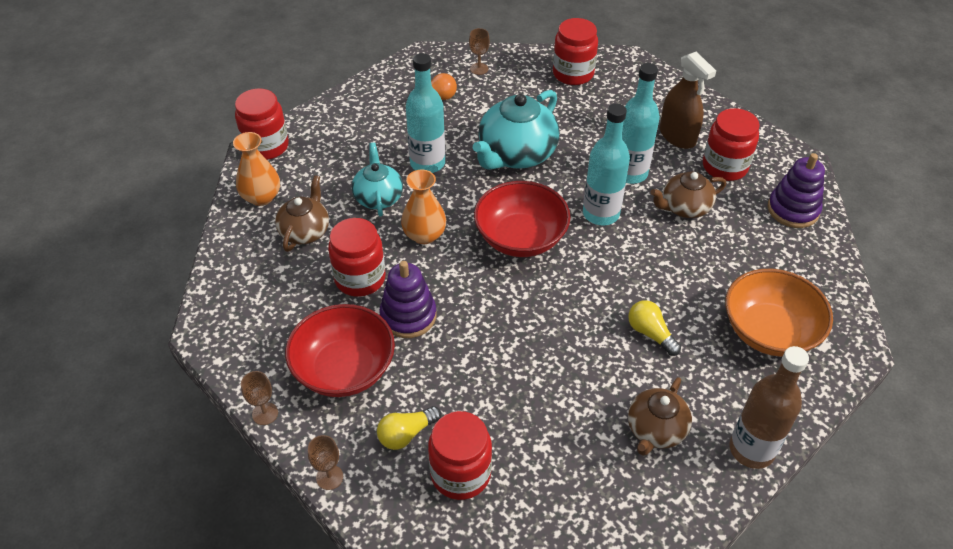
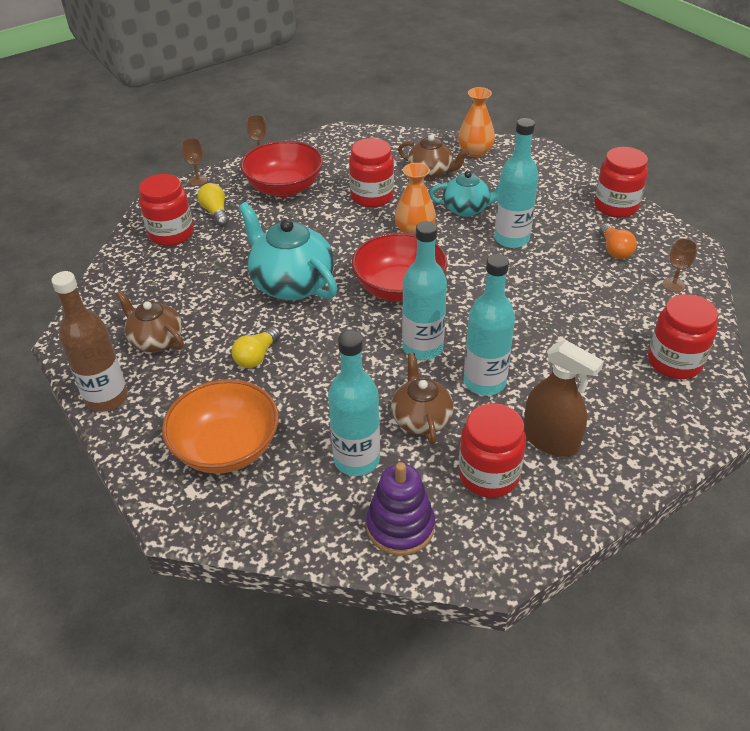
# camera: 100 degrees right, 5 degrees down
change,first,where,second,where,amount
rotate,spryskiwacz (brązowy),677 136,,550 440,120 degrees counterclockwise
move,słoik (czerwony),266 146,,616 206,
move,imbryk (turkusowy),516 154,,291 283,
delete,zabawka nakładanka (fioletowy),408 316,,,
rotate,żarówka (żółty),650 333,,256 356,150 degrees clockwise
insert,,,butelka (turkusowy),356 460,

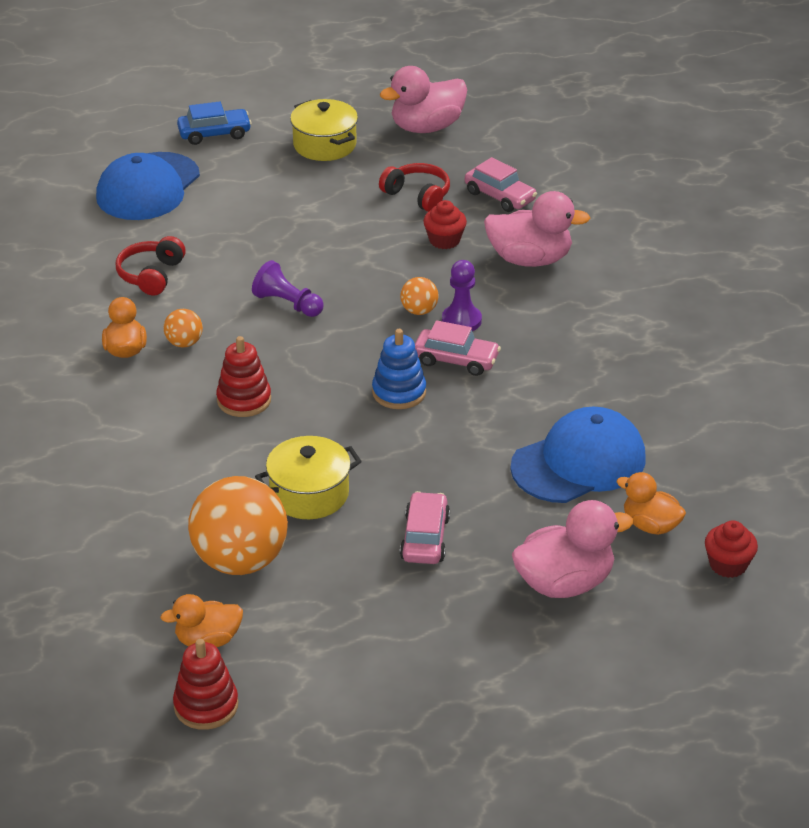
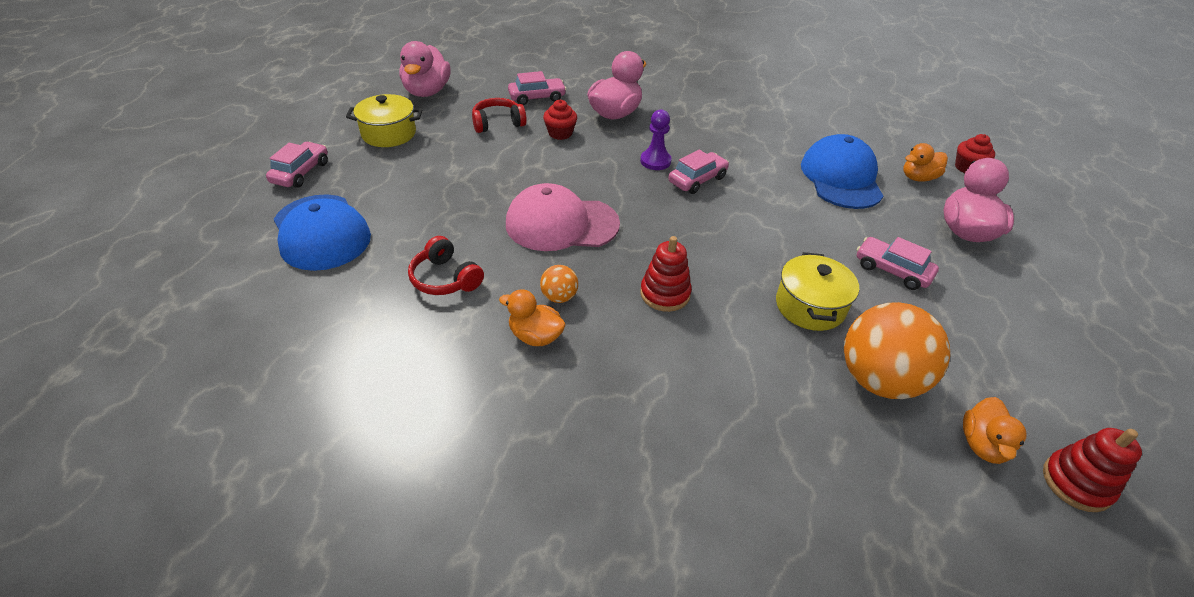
# camera: 60 degrees left, 5 degrees up
change,first,where,second,where,amount
recolor,samochód (niebieski),214 134,samochód (różowy),300 172,
replace,pionek (fioletowy),287 304,czapka (różowy),561 224,
delete,piłka (pomarańczowy),419 311,,,
delete,zabawka nakładanka (niebieski),399 392,,,

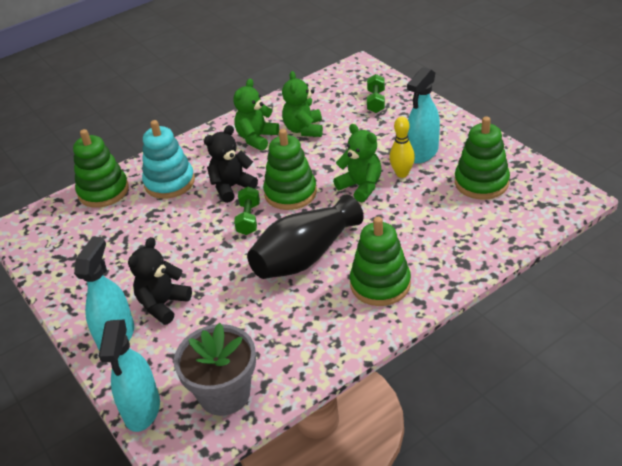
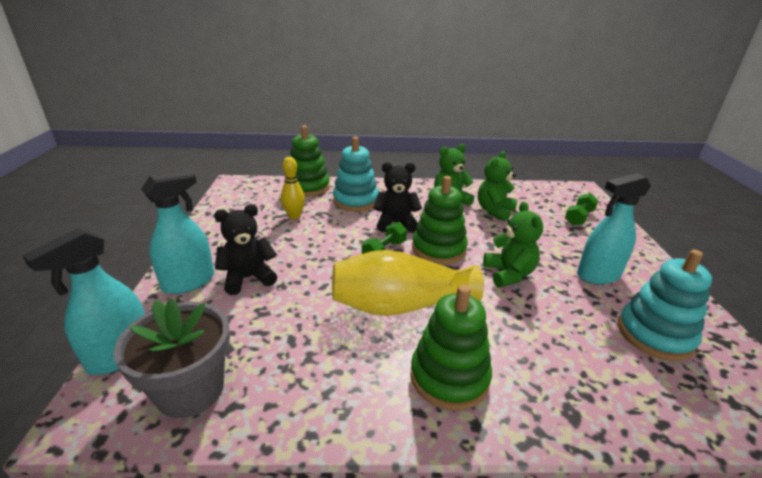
# camera: 30 degrees right, 10 degrees down
change,first,where,second,where,amount
move,kręgiel (żółty),402 174,,294 216,
recolor,zabawka nakładanka (zielony),481 182,zabawka nakładanka (turkusowy),654 335,
recolor,wazon (czarny),305 256,wazon (żółty),400 305,

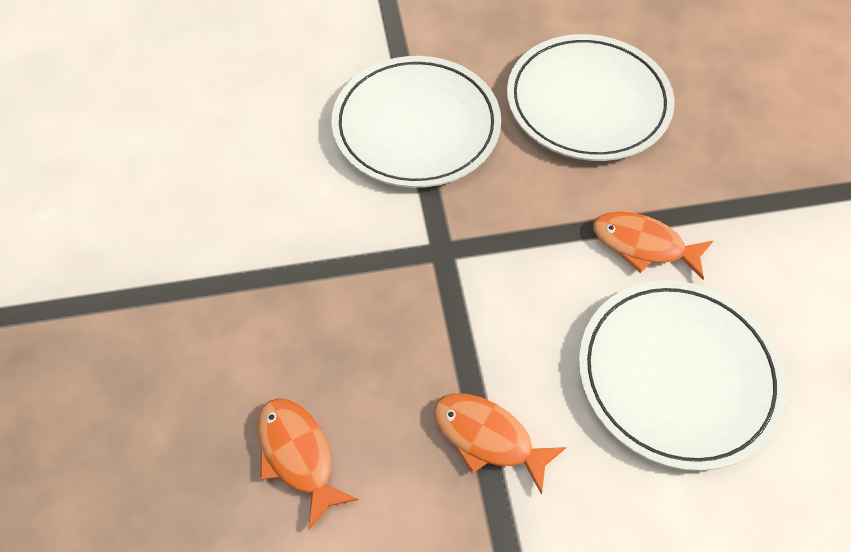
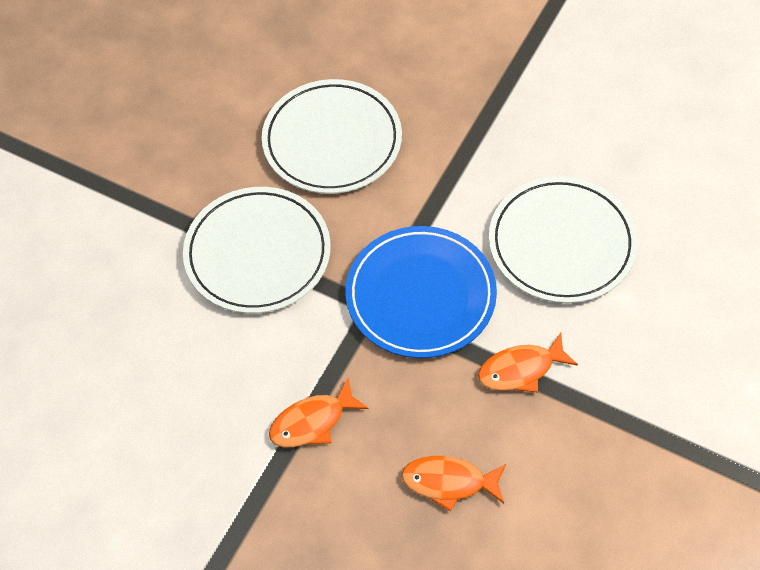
# camera: 50 degrees left, 0 degrees up
change,first,where,second,where,amount
move,ryba (pomarańczowy),643 245,,312 422,
insert,,,talerz (niebieski),420 295,

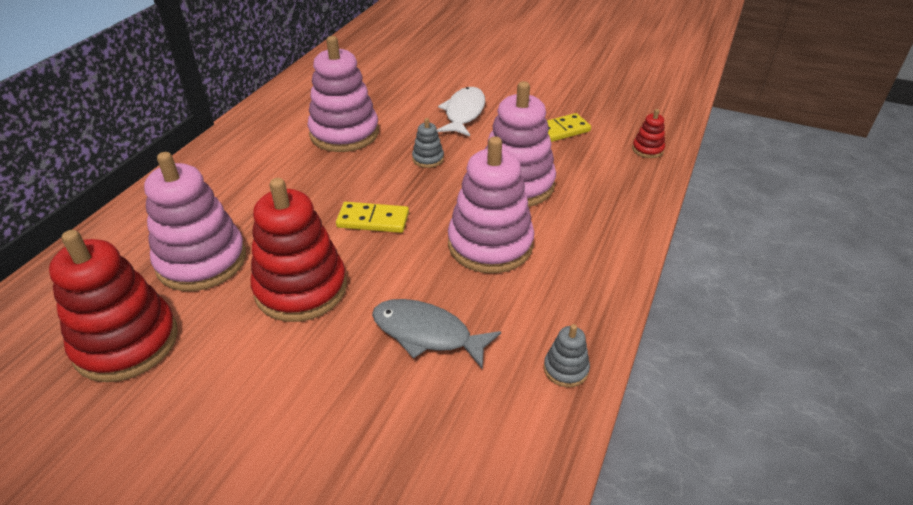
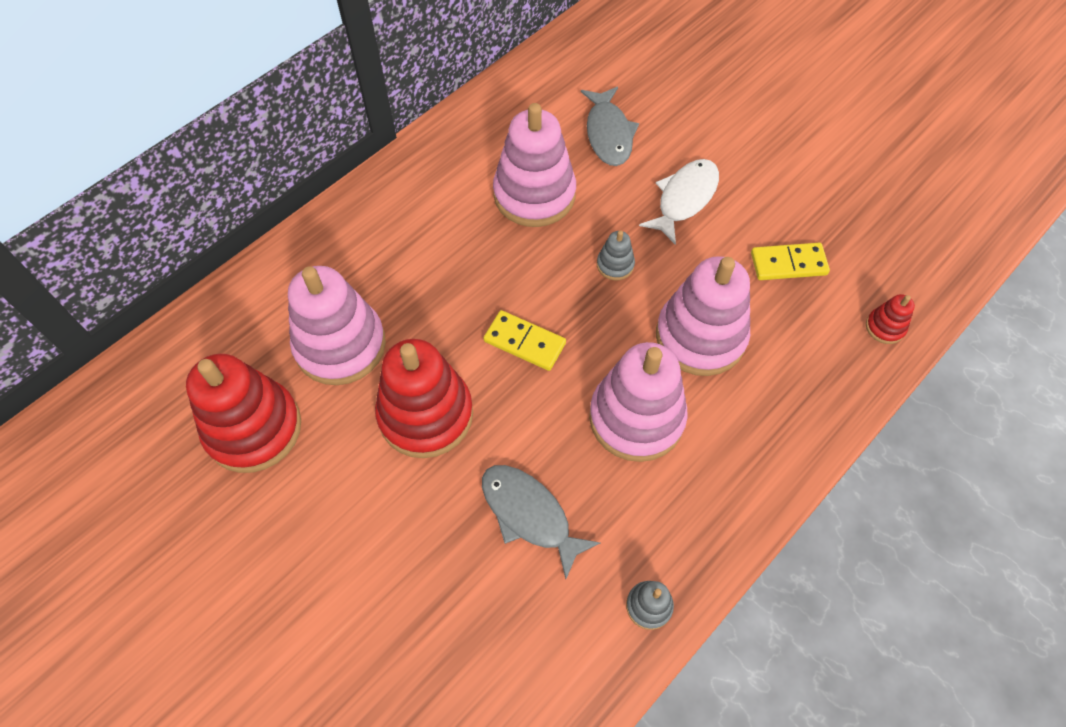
# camera: 20 degrees right, 20 degrees up
change,first,where,second,where,amount
insert,,,ryba (szary),608 134,

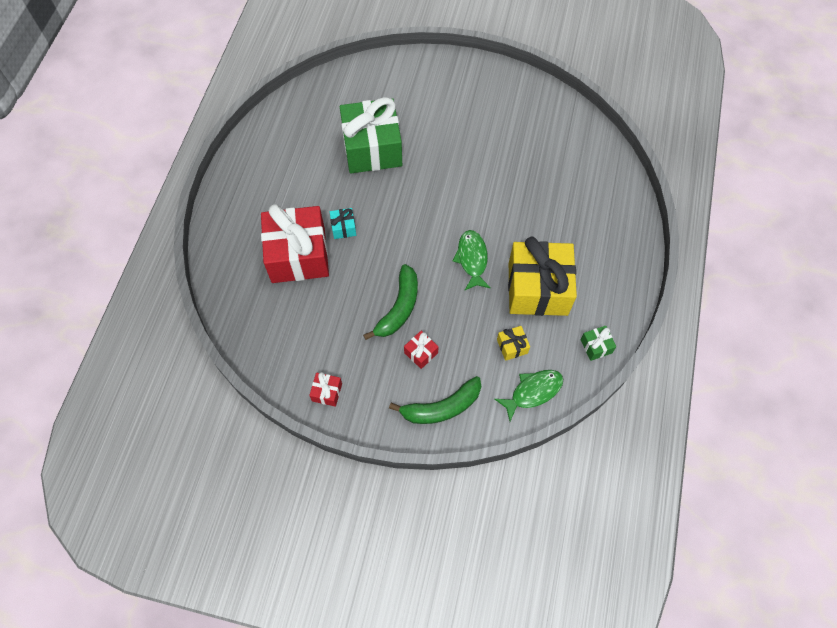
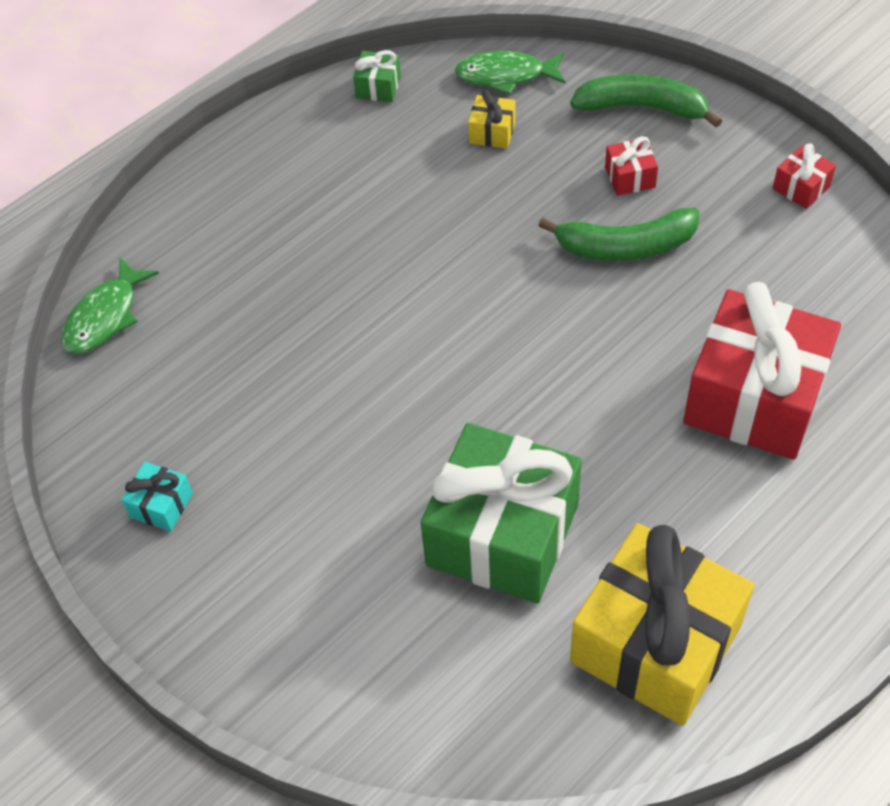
# camera: 145 degrees left, 10 degrees down
change,first,where,second,where,amount
move,prezent (turkusowy),343 228,,161 505,
move,ryba (zielony),472 259,,105 316,
move,prezent (żółty),537 288,,655 644,
rotate,banan (zielony),399 308,,625 246,150 degrees counterclockwise

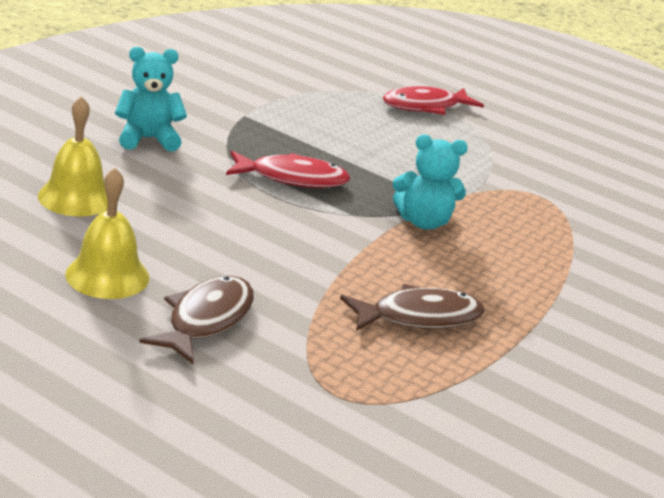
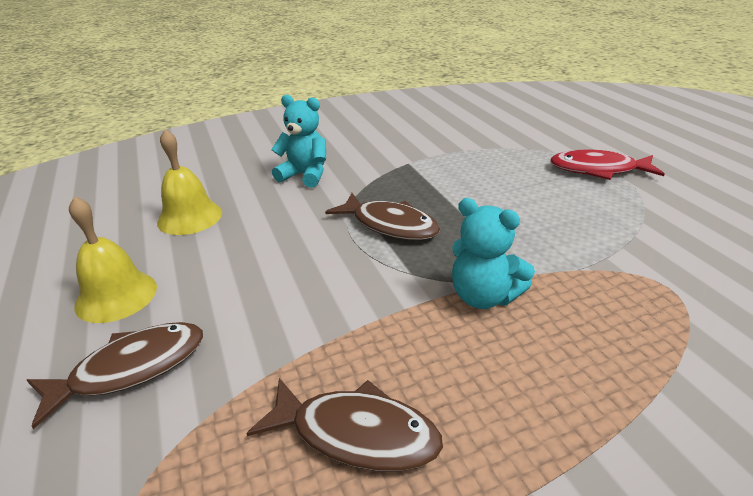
# camera: 40 degrees right, 5 degrees up
change,first,where,second,where,amount
recolor,ryba (czerwony),292 178,ryba (brązowy),390 225,

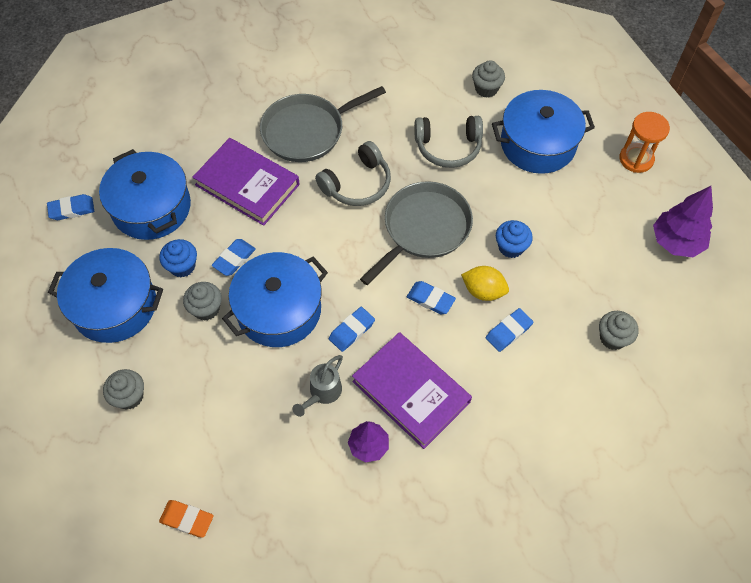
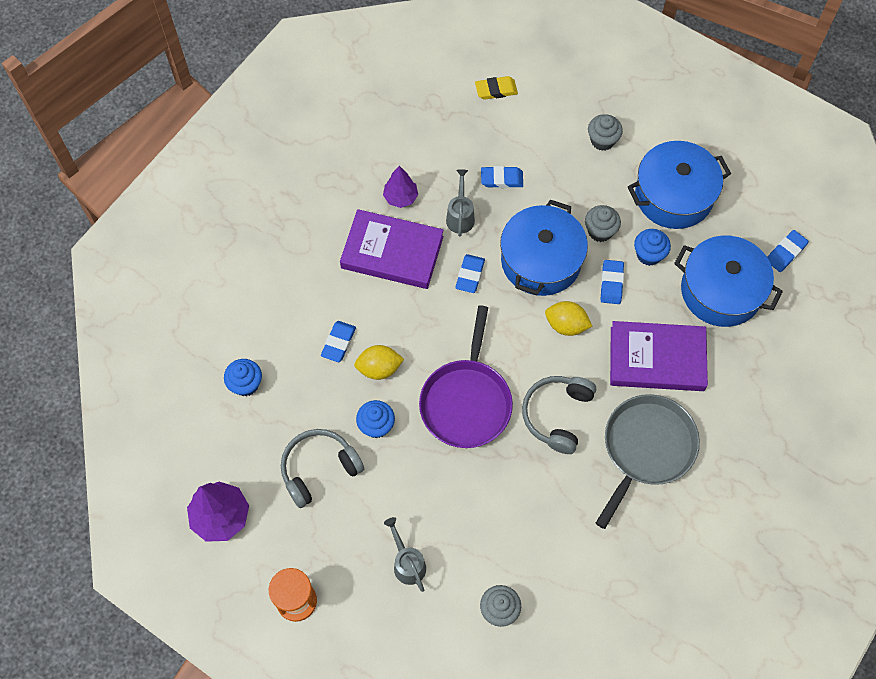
# camera: 150 degrees right, 5 degrees up
change,first,where,second,where,amount
replace,garnek (niebieski),538 144,konewka (szary),407 563,
move,słuchawki (szary),448 147,,319 469,
recolor,patelnia (szary),424 228,patelnia (fioletowy),466 402,
move,gumka do mazania (niebieski),430 299,,501 179,
recolor,muffinka (szary),613 338,muffinka (niebieski),246 384,
recolor,gumka do mazania (pomarańczowy),187 519,gumka do mazania (żółty),496 90,
insert,,,cytryna (żółty),566 325,

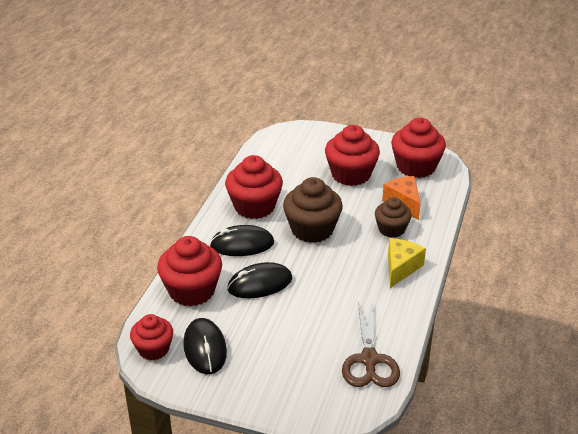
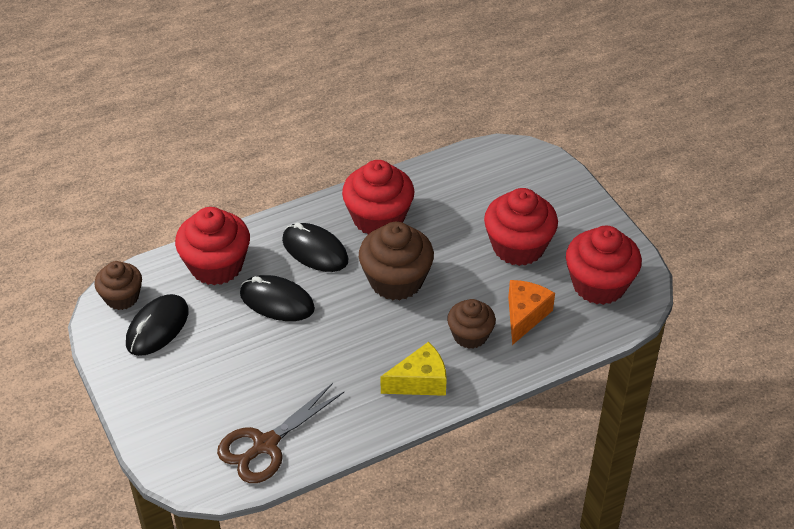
# camera: 45 degrees right, 10 degrees up
change,first,where,second,where,amount
recolor,muffinka (czerwony),153 349,muffinka (brązowy),122 297,

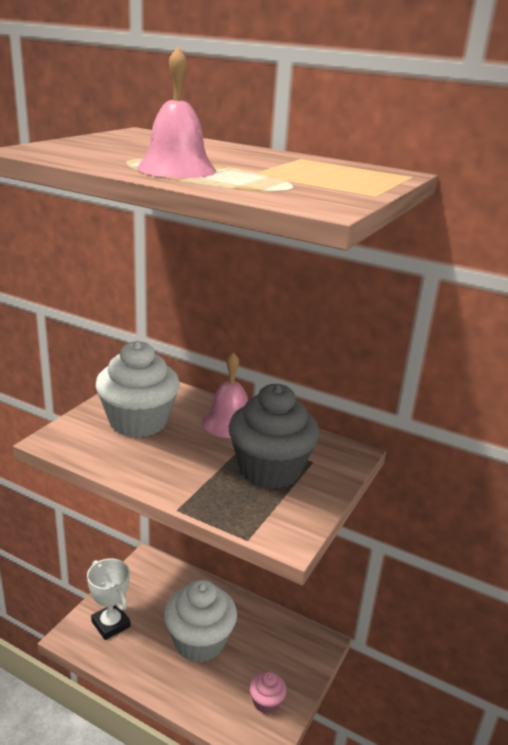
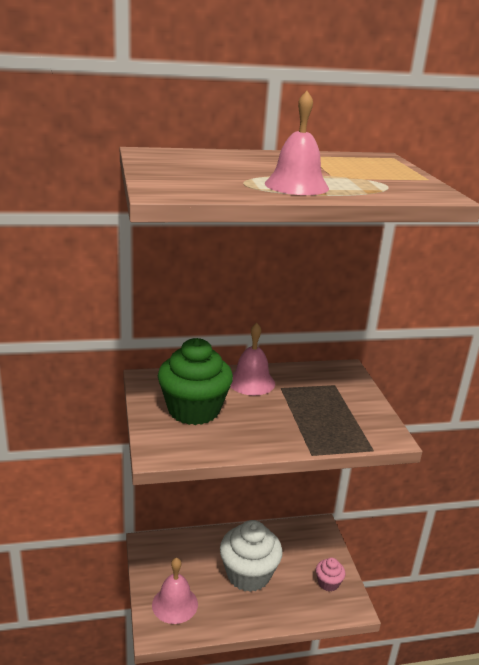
# camera: 40 degrees left, 0 degrees up
change,first,where,second,where,amount
recolor,muffinka (biały),138 422,muffinka (zielony),194 410,
delete,muffinka (szary),270 470,,,
replace,puchar (biały),111 624,dzwonek (różowy),175 604,

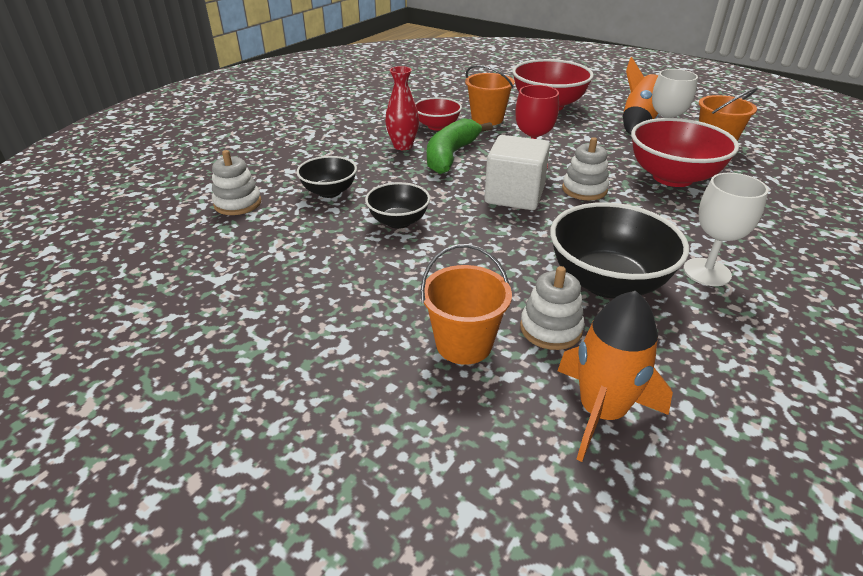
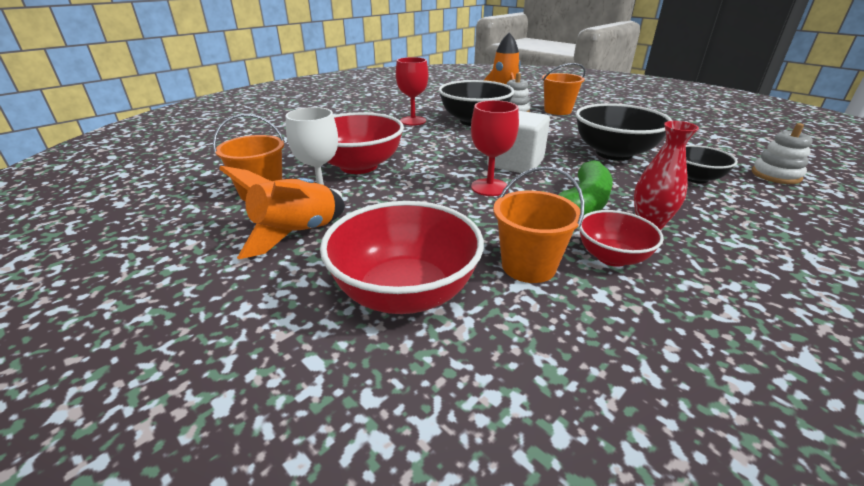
# camera: 170 degrees left, 5 degrees down
change,first,where,second,where,amount
delete,zabawka nakładanka (biały),584 189,,,
recolor,kielich (biały),707 272,kielich (czerwony),413 121,
resize,miska (czarny),398 221,,613 153,x1.74

